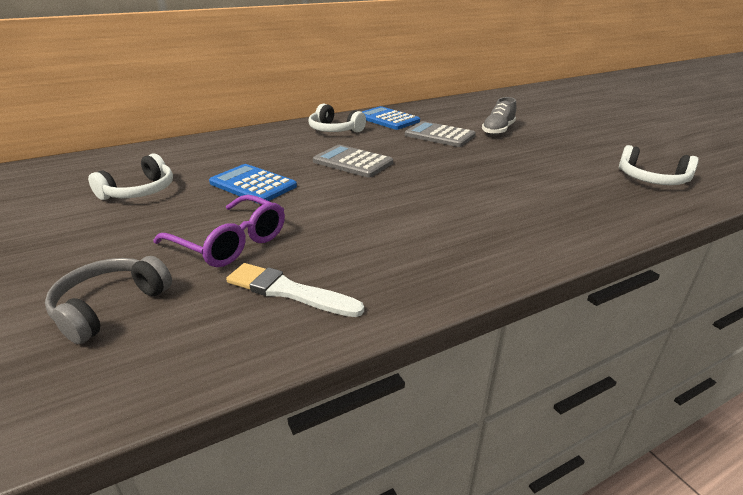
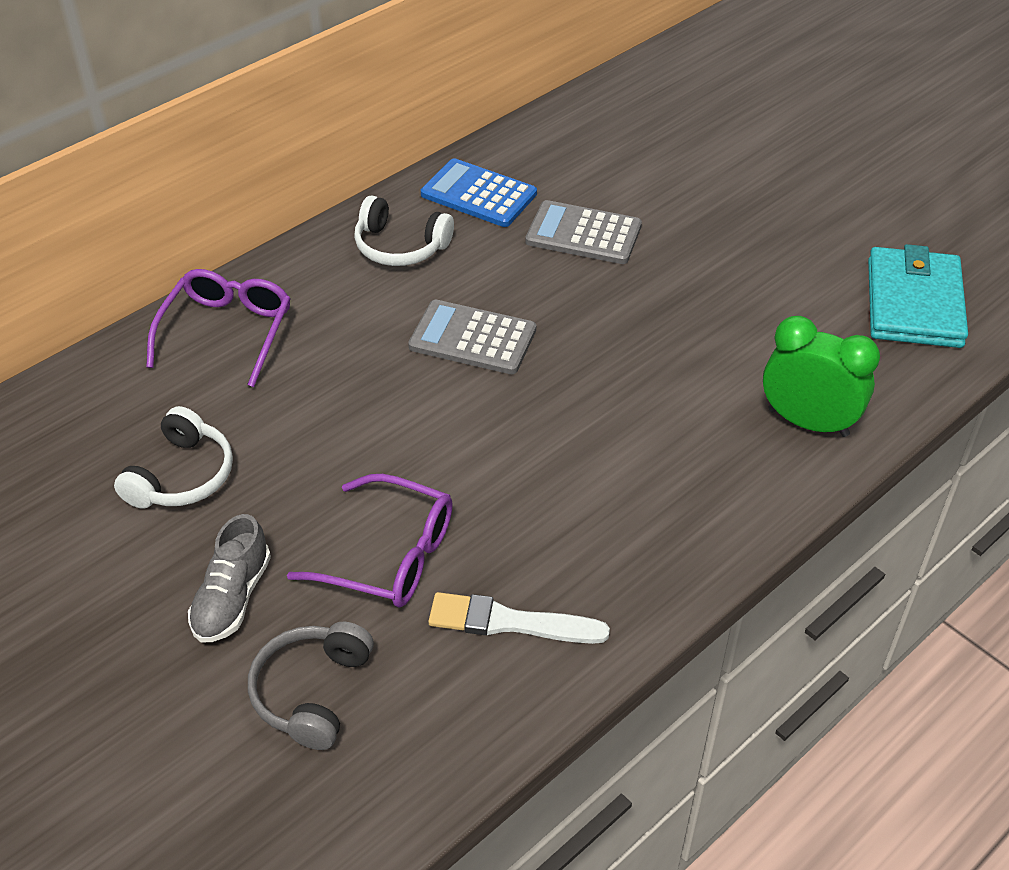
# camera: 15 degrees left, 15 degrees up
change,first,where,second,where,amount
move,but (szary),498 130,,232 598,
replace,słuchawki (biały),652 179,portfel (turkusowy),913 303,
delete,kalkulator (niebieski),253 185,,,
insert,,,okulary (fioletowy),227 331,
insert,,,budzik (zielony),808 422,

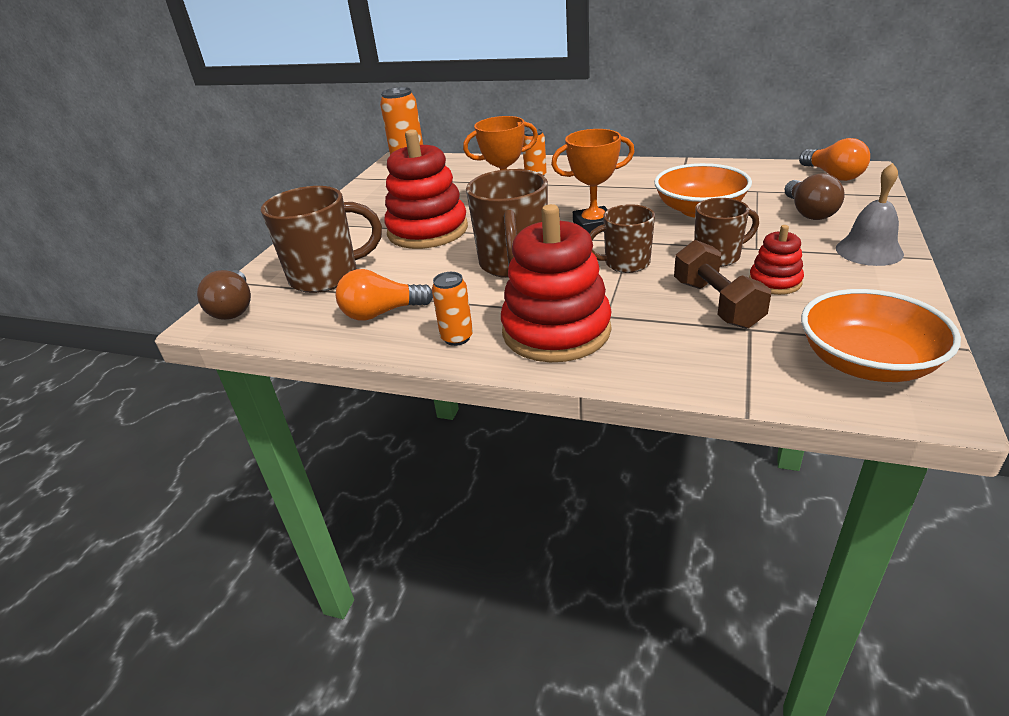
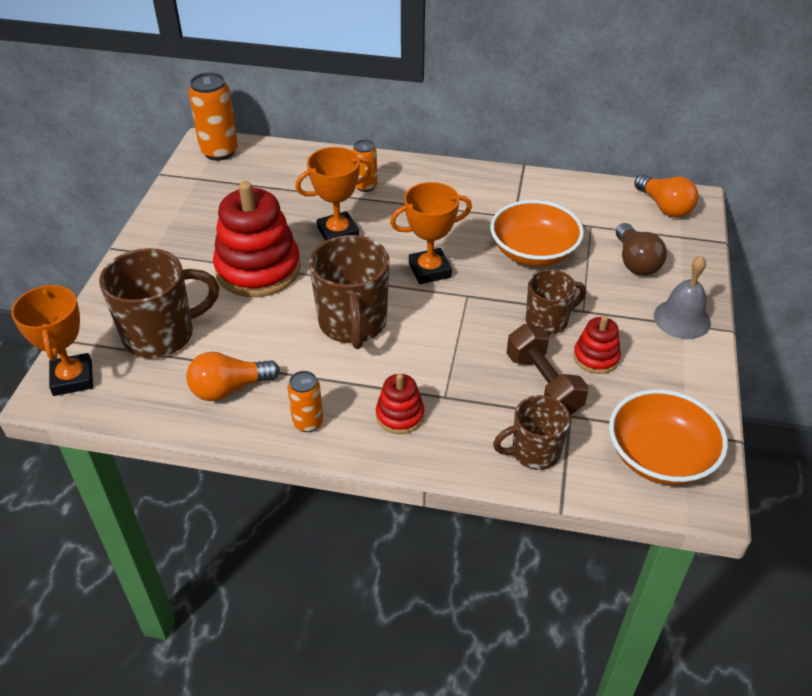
# camera: 10 degrees left, 10 degrees up
change,first,where,second,where,amount
resize,zabawka nakładanka (czerwony),556 331,,400 415,x0.49
move,kubek (brązowy),625 263,,534 452,
replace,żarówka (brązowy),234 308,puchar (pomarańczowy),72 378,

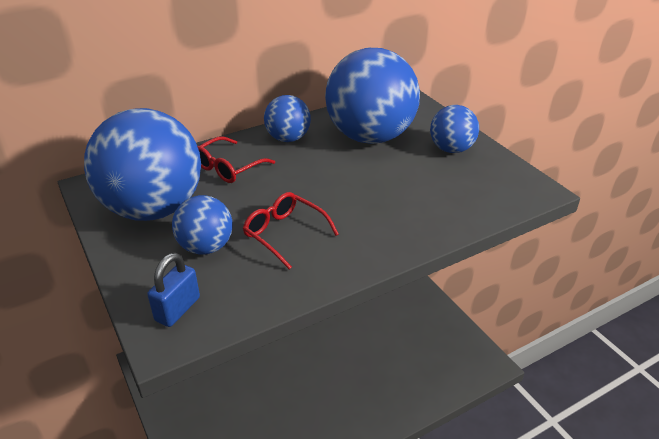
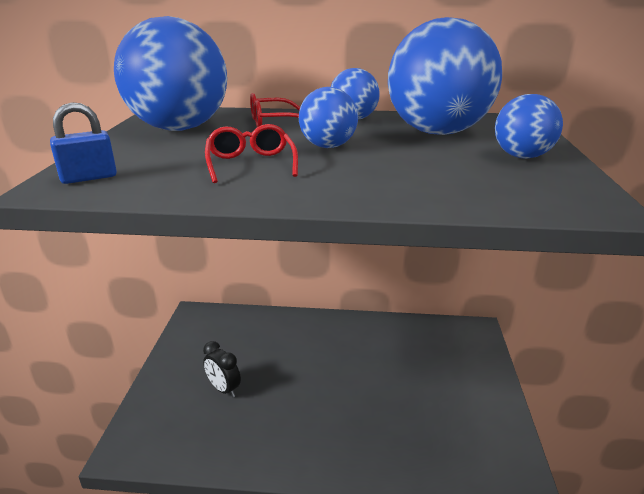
# camera: 35 degrees right, 10 degrees down
change,first,where,second,where,amount
move,piłka (niebieski),206 247,,328 146,
insert,,,budzik (czarny),223 389,

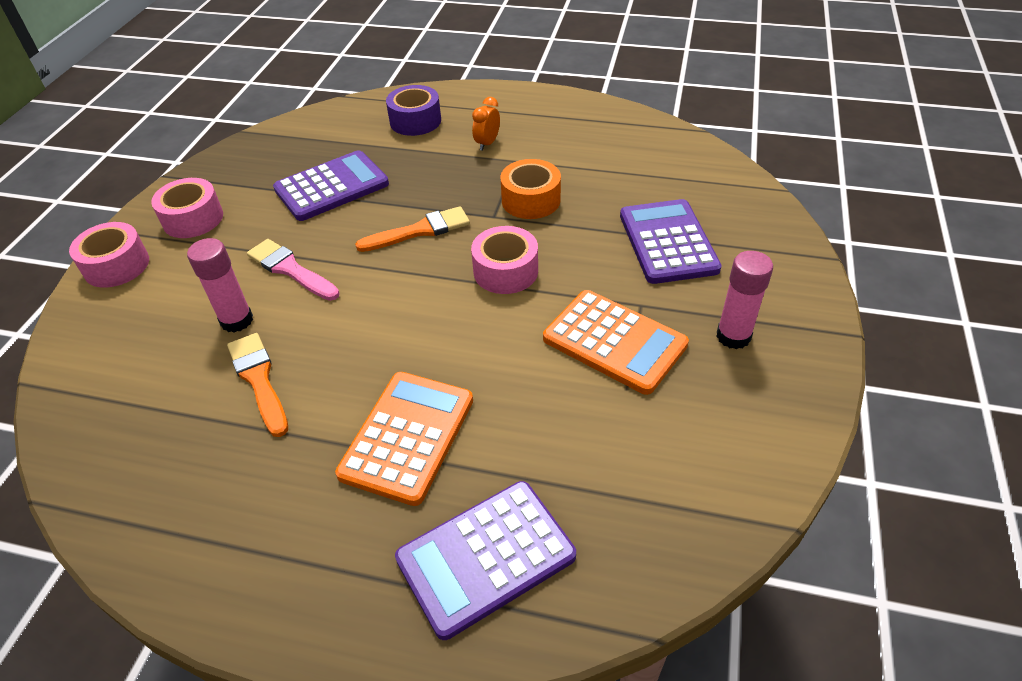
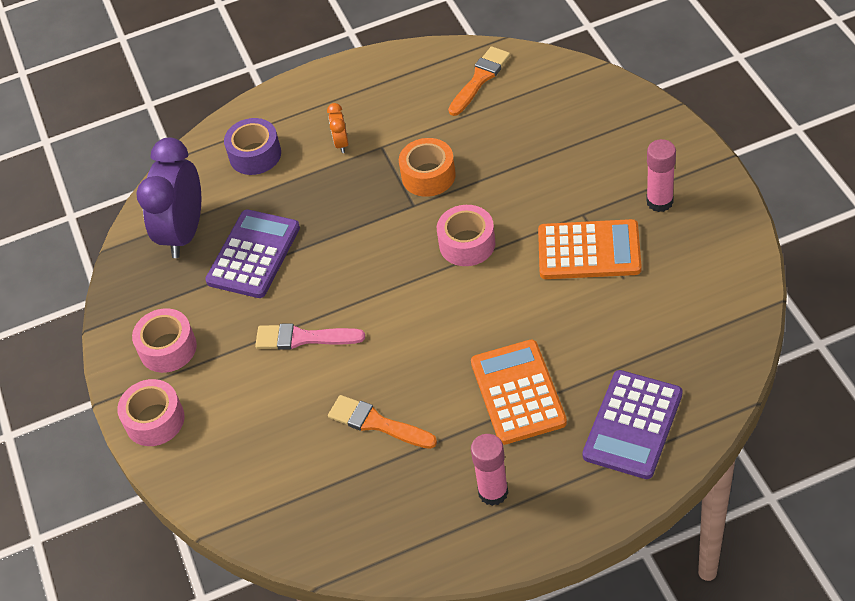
# camera: 30 degrees left, 5 degrees up
change,first,where,second,where,amount
delete,kalkulator (fioletowy),667 242,,,
move,pędzel (pomarańczowy),420 231,,480 79,
move,klej w sztyfcie (różowy),237 320,,493 492,
insert,,,budzik (fioletowy),184 233,

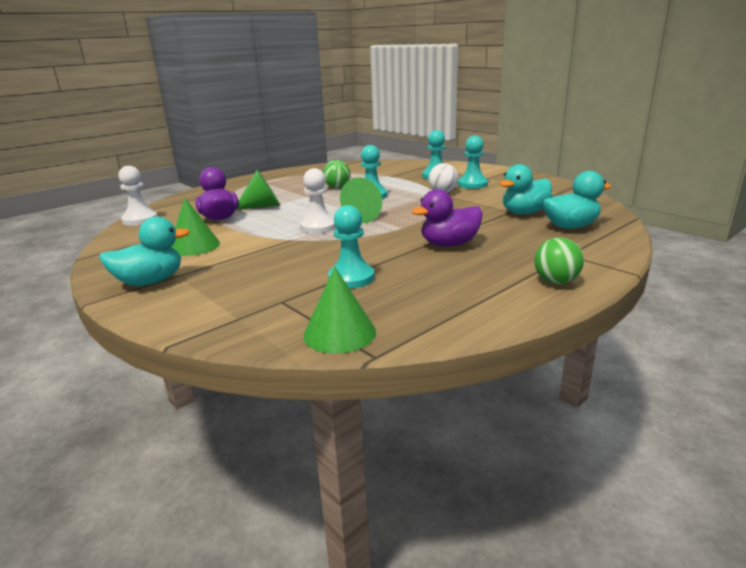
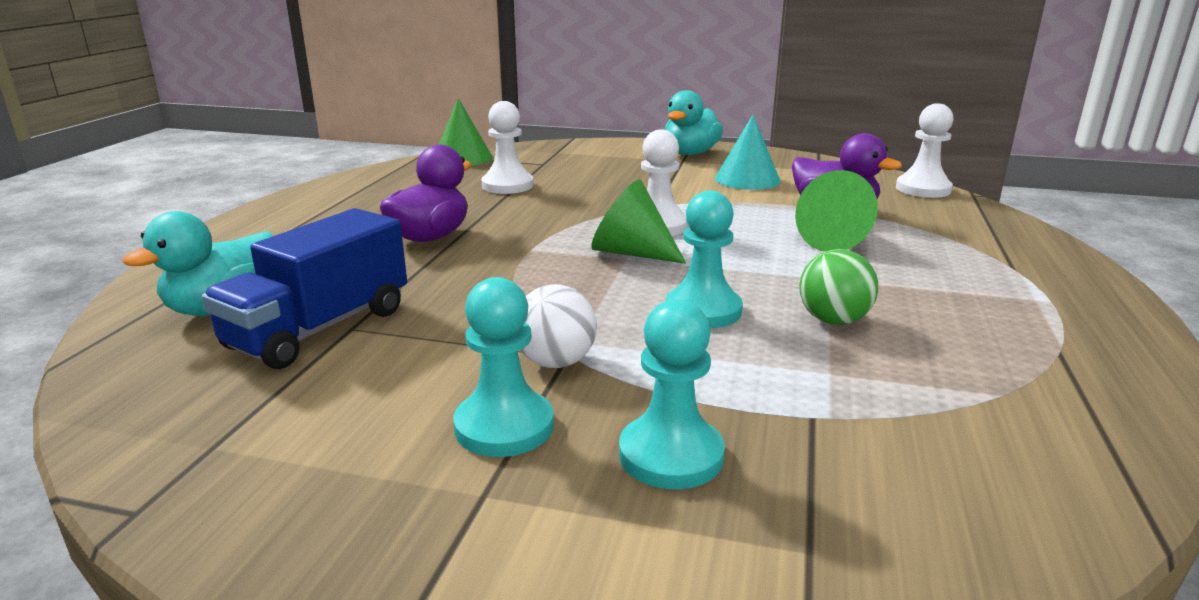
# camera: 145 degrees right, 0 degrees up
change,first,where,second,where,amount
replace,kaczka (turkusowy),524 213,ciężarówka (niebieski),319 329,
recolor,stożek (zielony),194 246,stożek (turkusowy),747 179,
recolor,pionek (turkusowy),351 278,pionek (biały),507 185,
delete,piłka (zielony),556 282,,,

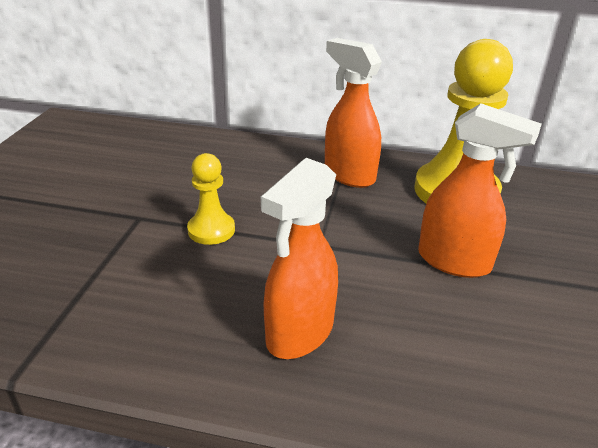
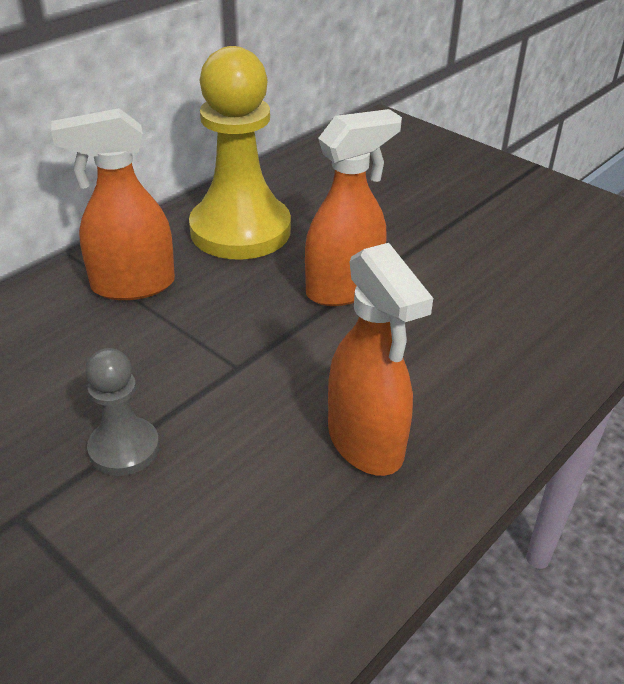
# camera: 60 degrees left, 5 degrees up
change,first,where,second,where,amount
recolor,pionek (żółty),211 230,pionek (szary),124 448,

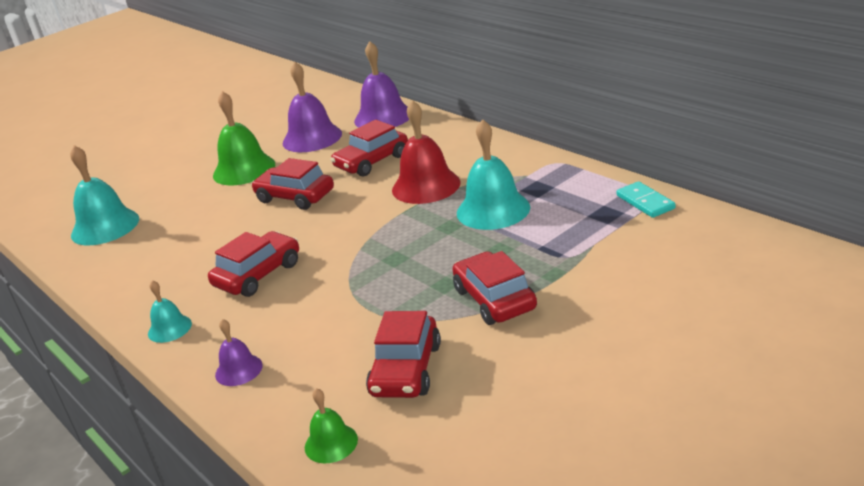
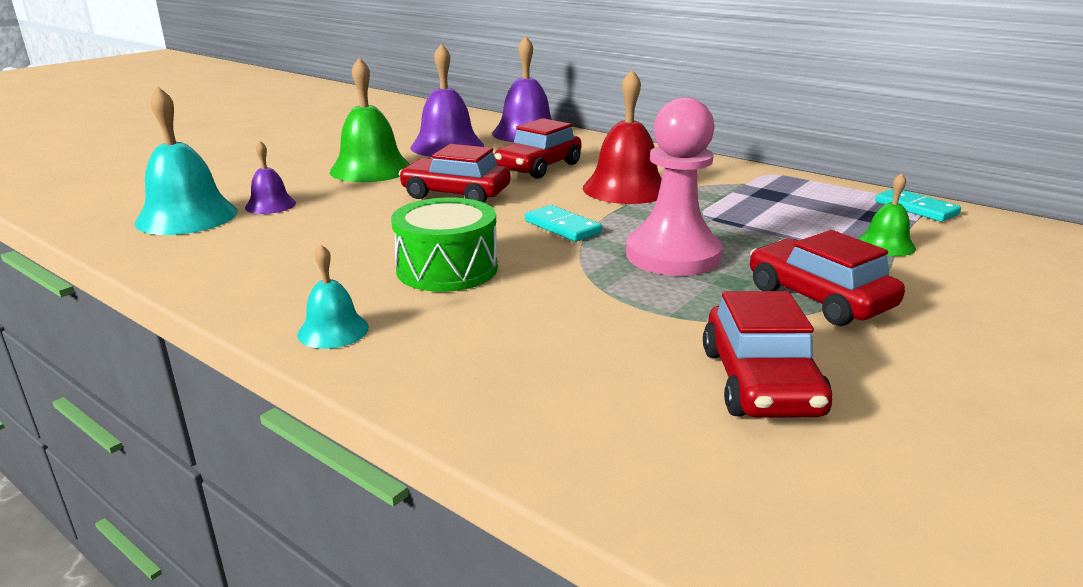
# camera: 15 degrees left, 5 degrees down
change,first,where,second,where,amount
delete,dzwonek (turkusowy),493 210,,,
replace,samochód (czerwony),258 274,bęben (zielony),447 269,
move,dzwonek (fioletowy),238 370,,270 205,
move,dzwonek (zielony),331 443,,885 244,
insert,,,pionek (różowy),672 255,
insert,,,kostka domina (turkusowy),562 227,

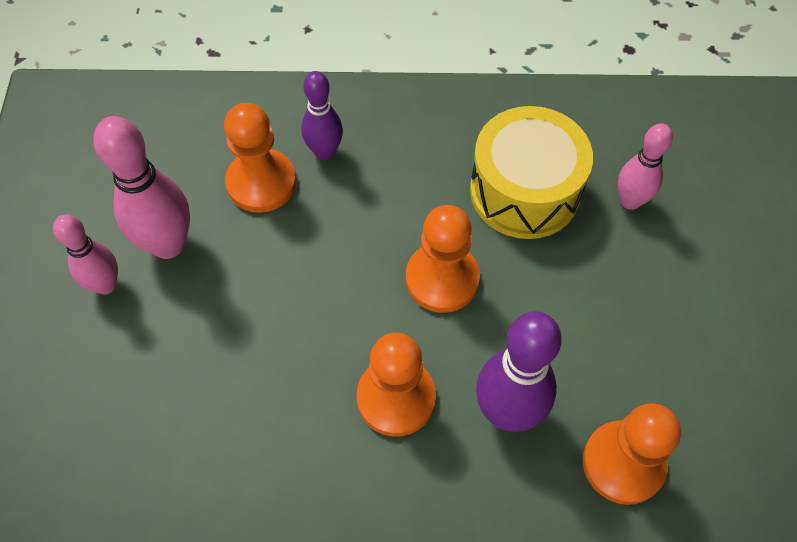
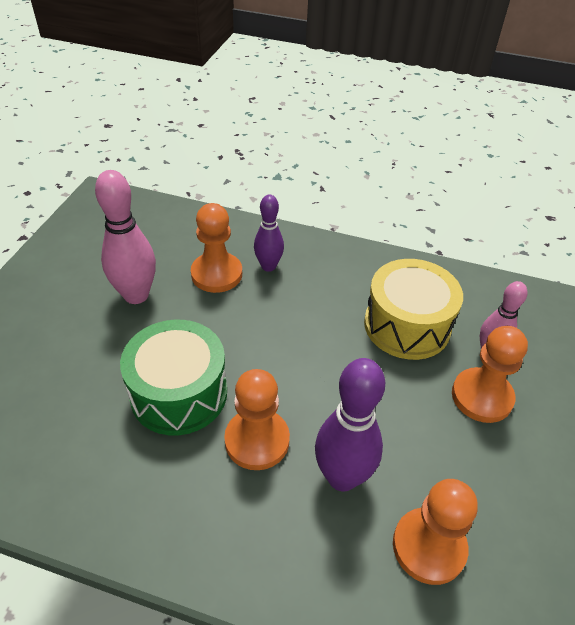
# camera: 15 degrees right, 15 degrees down
change,first,where,second,where,amount
move,pionek (pomarańczowy),442 279,,481 396,
delete,kręgiel (różowy),106 285,,,
insert,,,bęben (zielony),179 393,

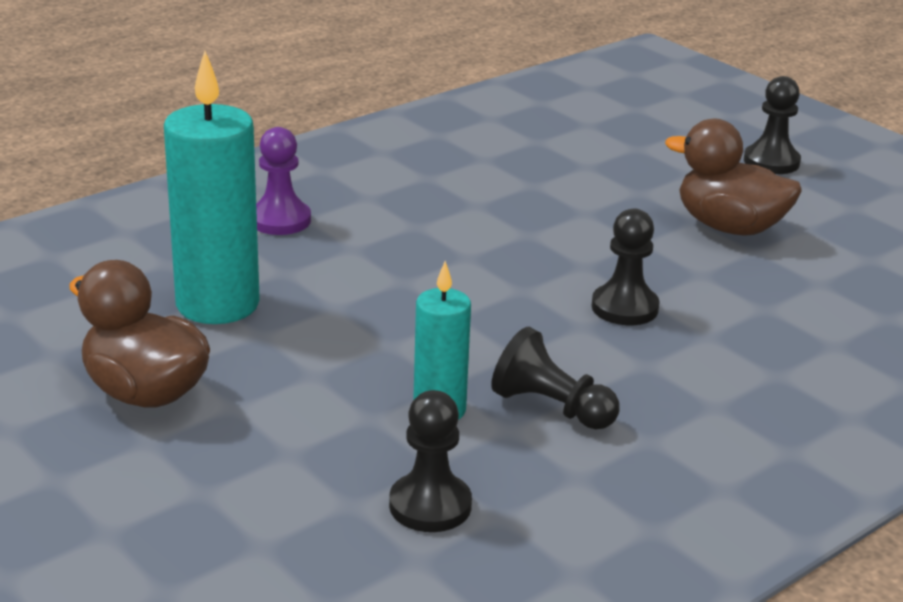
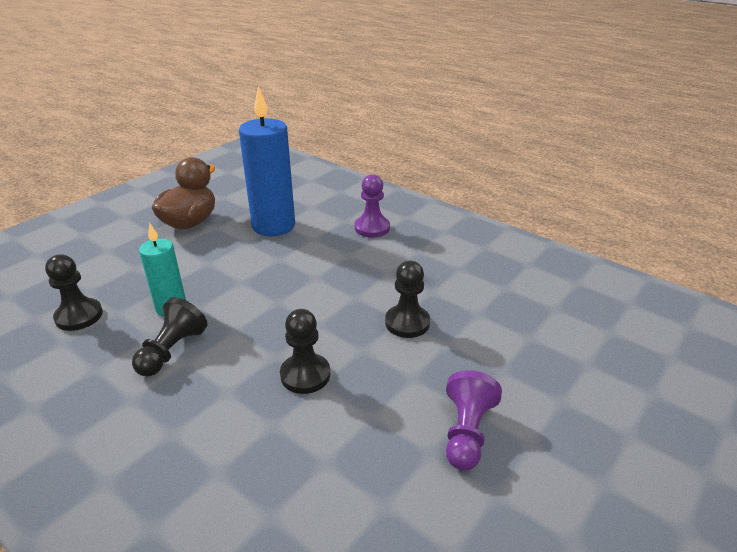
# camera: 80 degrees right, 5 degrees up
change,first,where,second,where,amount
recolor,świeca (turkusowy),217 304,świeca (niebieski),273 226,
move,pionek (czarny),771 162,,407 323,
replace,kaczka (brązowy),729 227,pionek (fioletowy),466 432,

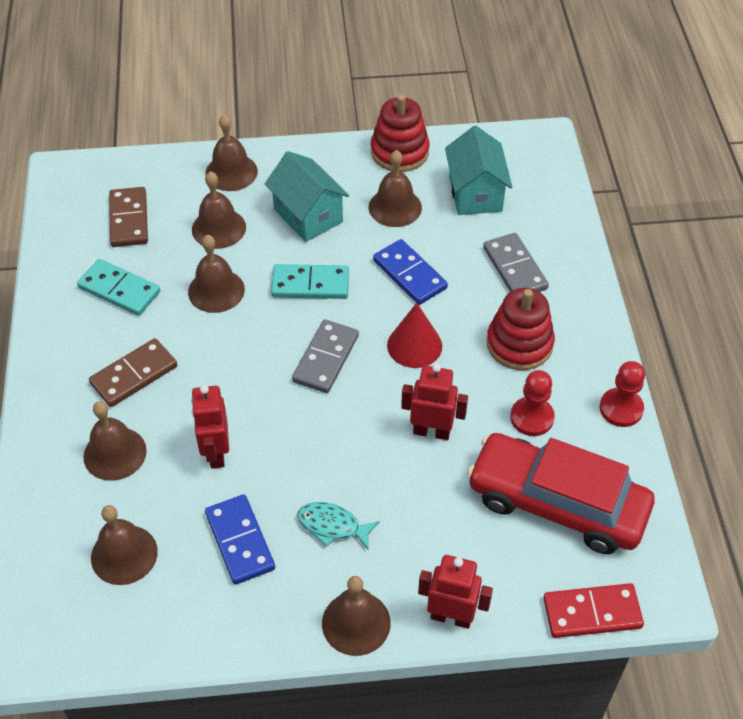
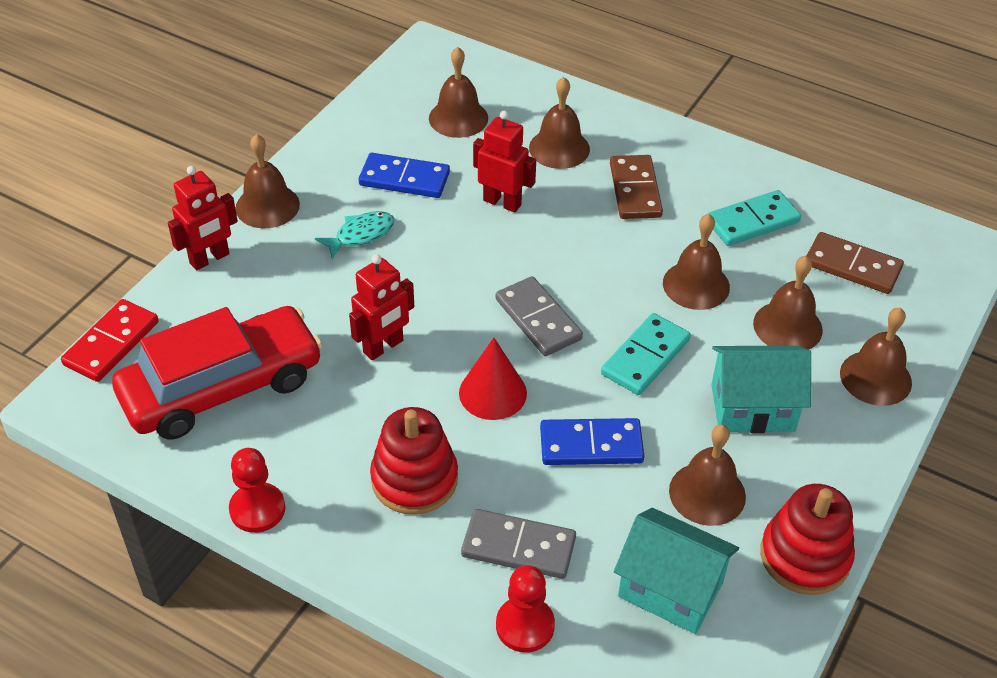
# camera: 125 degrees right, 5 degrees down
change,first,where,second,where,amount
move,pionek (czerwony),532 417,,525 626,

